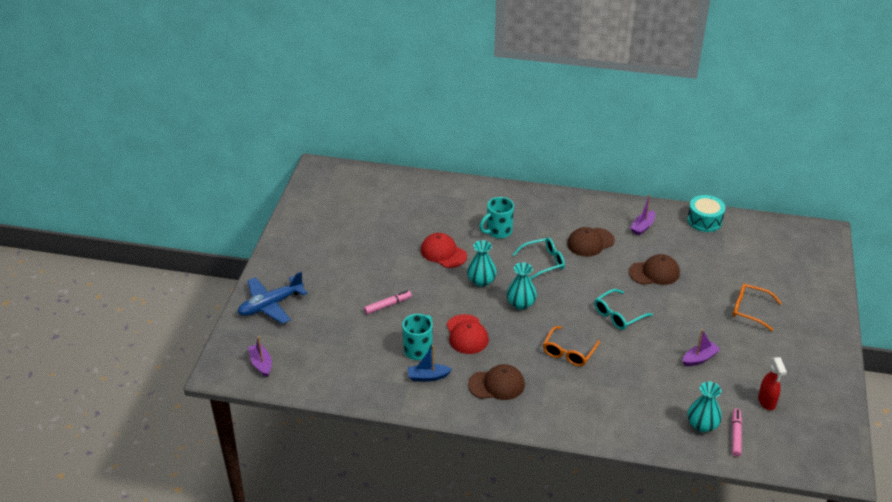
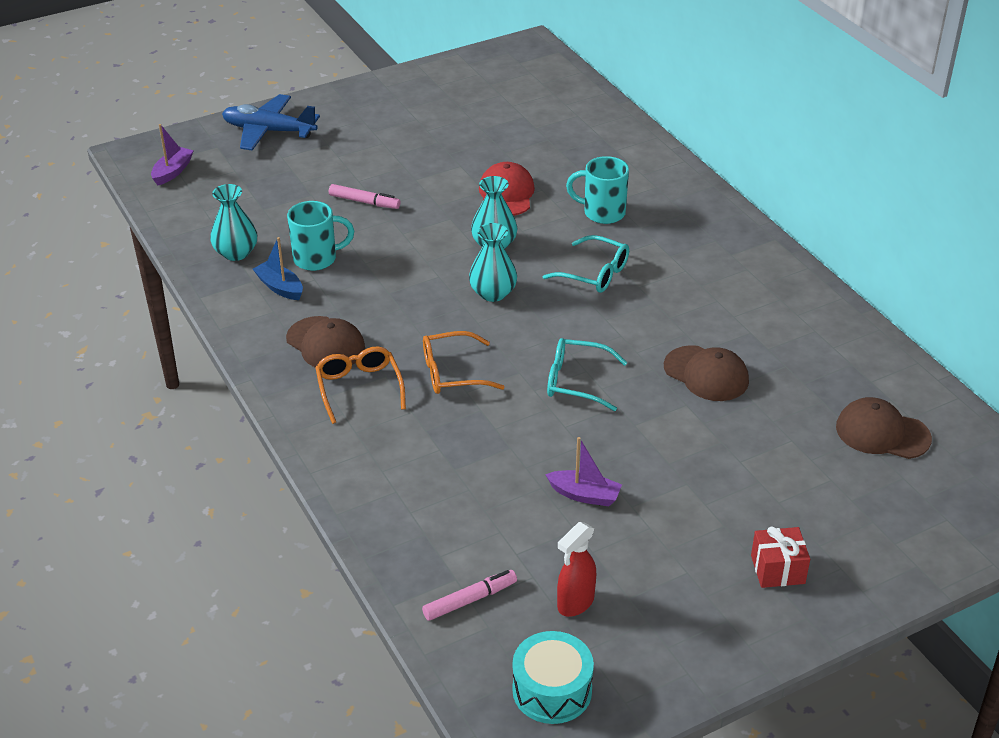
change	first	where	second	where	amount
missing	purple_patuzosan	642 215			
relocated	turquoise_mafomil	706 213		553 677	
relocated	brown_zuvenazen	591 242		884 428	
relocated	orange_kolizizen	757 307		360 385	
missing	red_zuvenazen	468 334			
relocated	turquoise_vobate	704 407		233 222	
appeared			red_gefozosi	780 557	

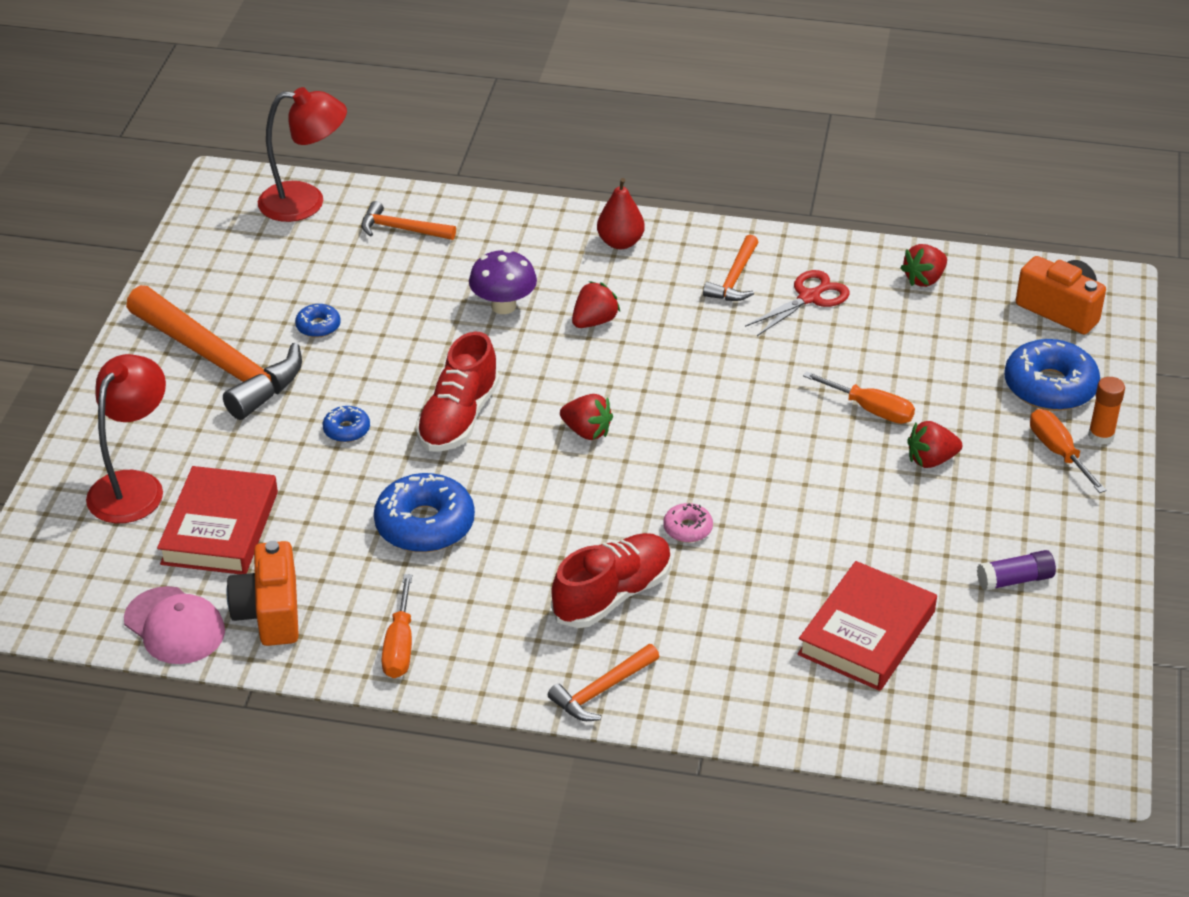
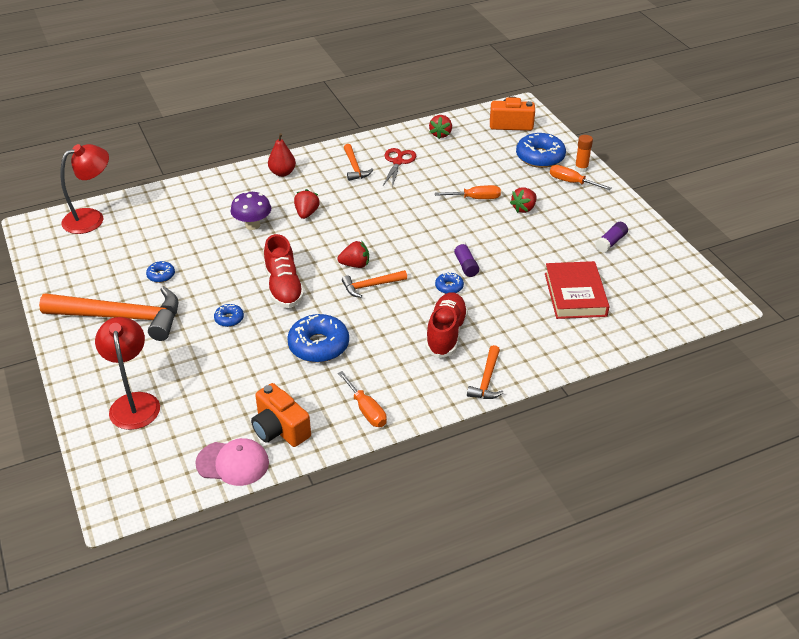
change	first	where	second	where	amount
relocated	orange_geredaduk	408 220		374 284	
missing	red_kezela	217 520			
colour	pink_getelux	688 522	blue_getelux	449 283	
appeared			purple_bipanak	466 259	

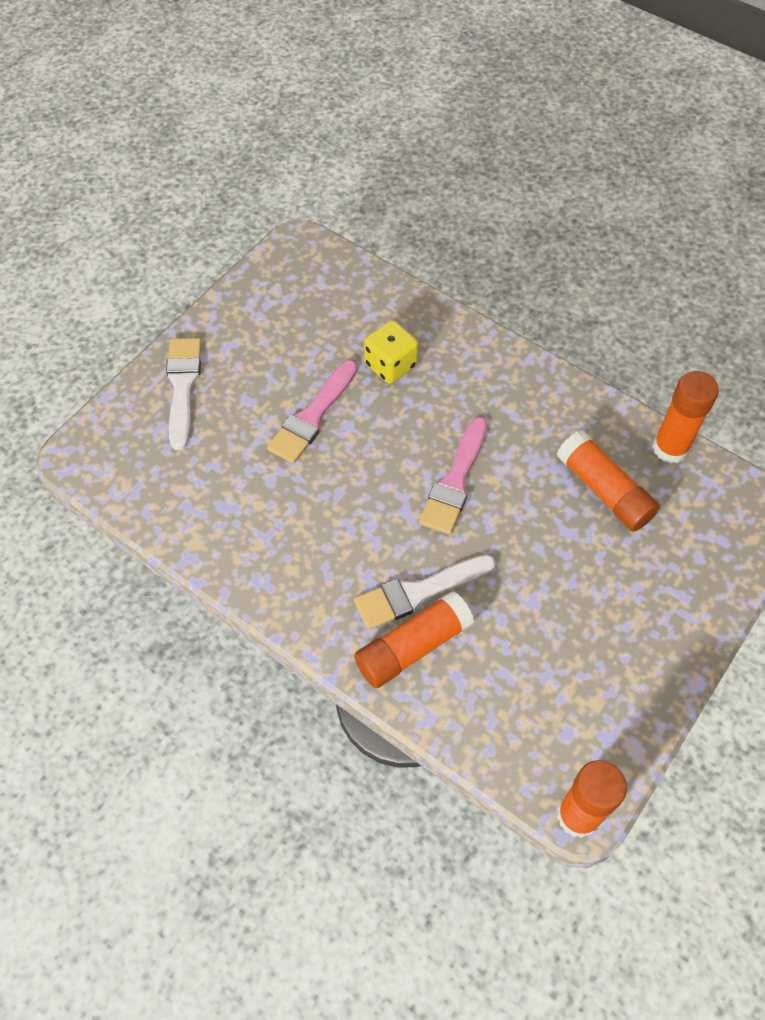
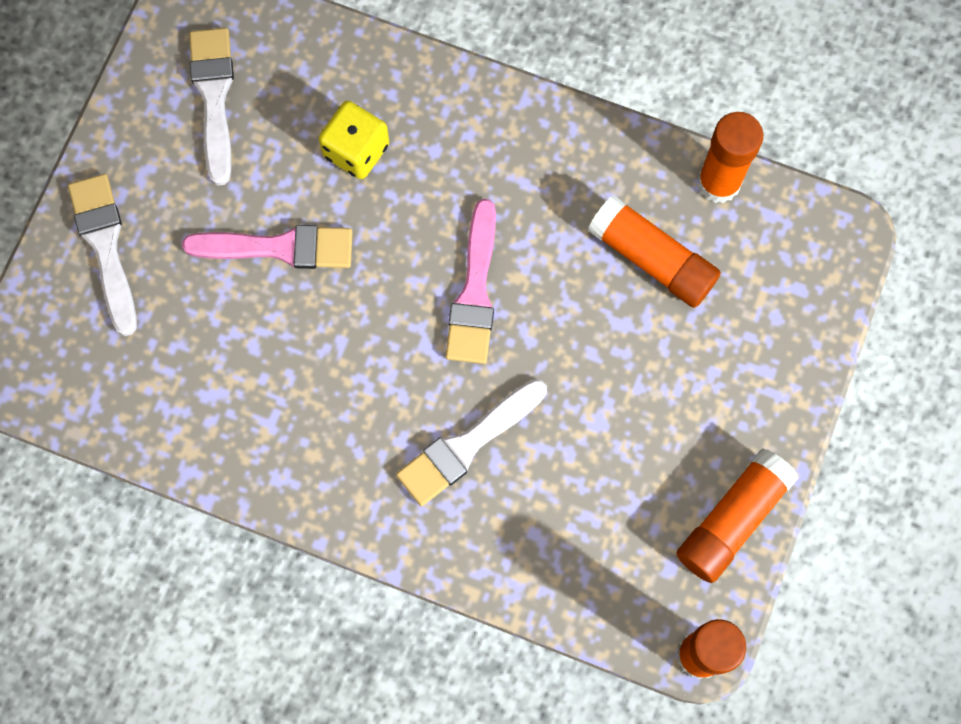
change	first	where	second	where	amount
spun	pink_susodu	312 412		267 247	105 degrees counterclockwise
relocated	orange_bipanak	414 639		737 515	
appeared			white_susodu	211 107	

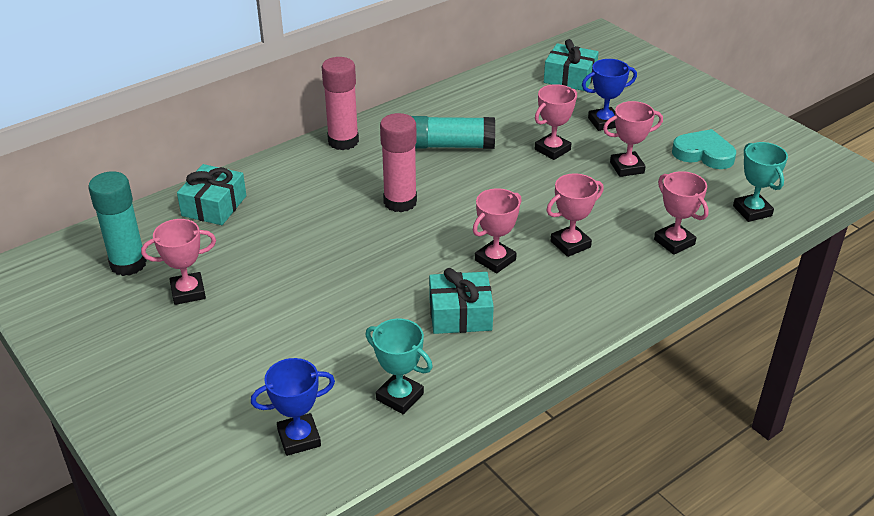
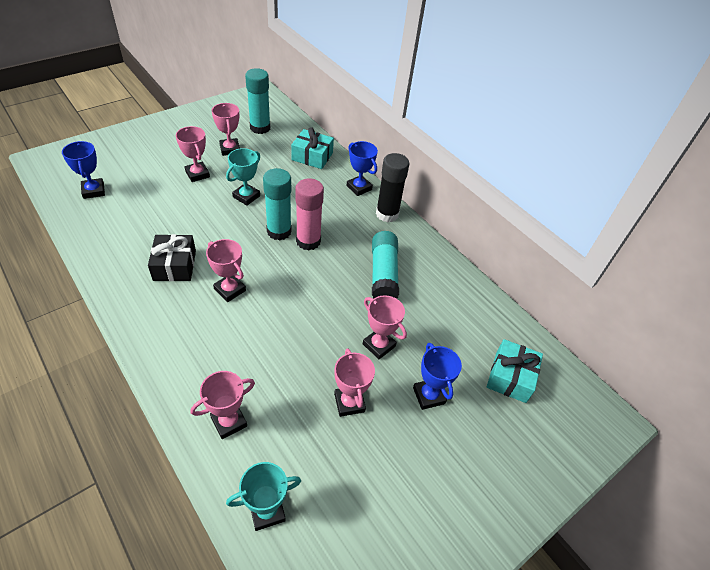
change	first	where	second	where	amount
colour	pink_bipanak	340 103	black_bipanak	392 187	
missing	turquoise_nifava	704 149			
relocated	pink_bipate	575 215		193 154	
colour	turquoise_gefozosi	461 301	black_gefozosi	172 257	
relocated	turquoise_bipate	399 366		243 176	
appeared			blue_bipate	362 168	
appeared			turquoise_bipanak	277 204	

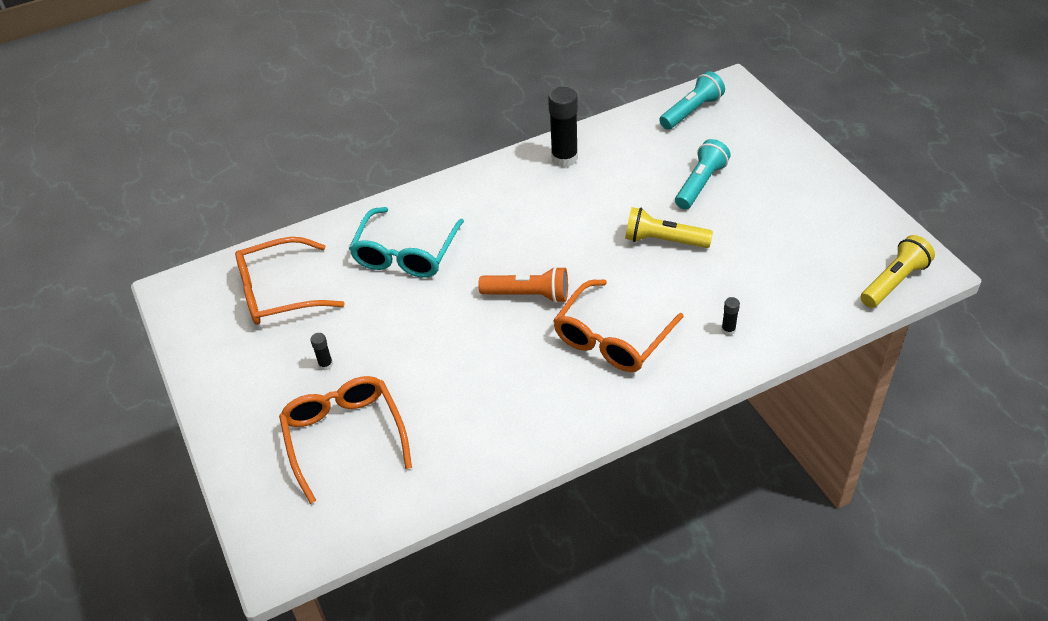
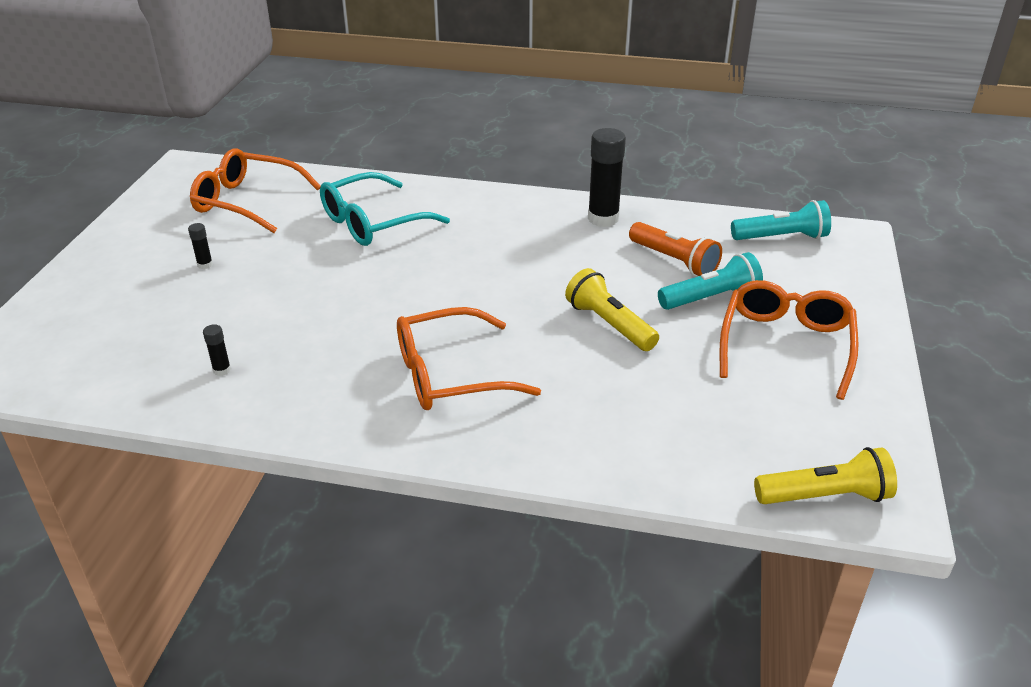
change	first	where	second	where	amount
relocated	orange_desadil	523 284		675 249	
relocated	black_bipanak	730 316		217 350	
relocated	orange_kolizizen	345 440		789 340	

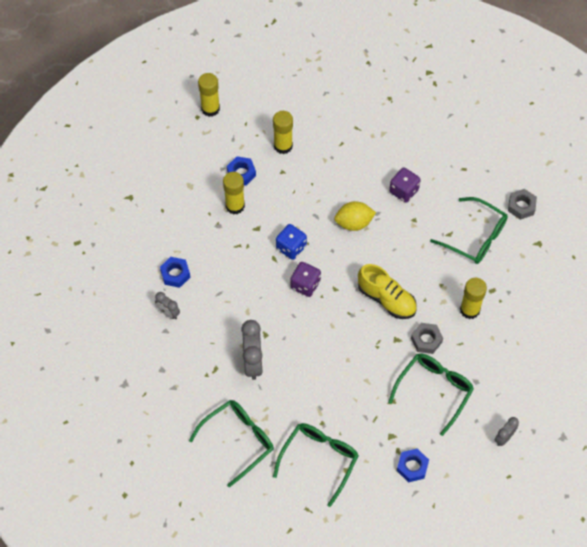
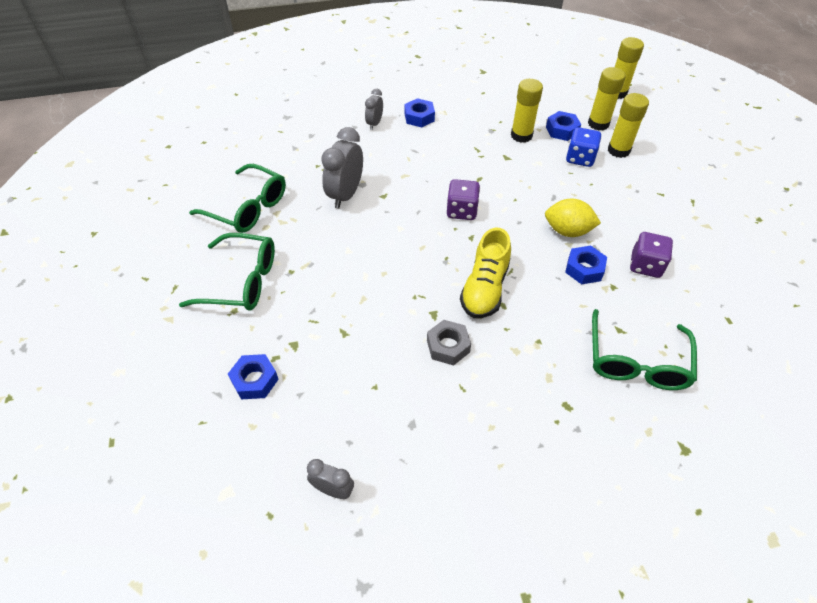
change	first	where	second	where	amount
missing	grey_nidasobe	522 204			
spun	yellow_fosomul	355 216		573 218	45 degrees counterclockwise
relocated	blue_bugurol	291 242		583 147	
relocated	yellow_bipanak	473 298		607 98	
spun	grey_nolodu	252 350		342 167	135 degrees clockwise
missing	green_kolizizen	431 394			
appeared			blue_nidasobe	586 265	

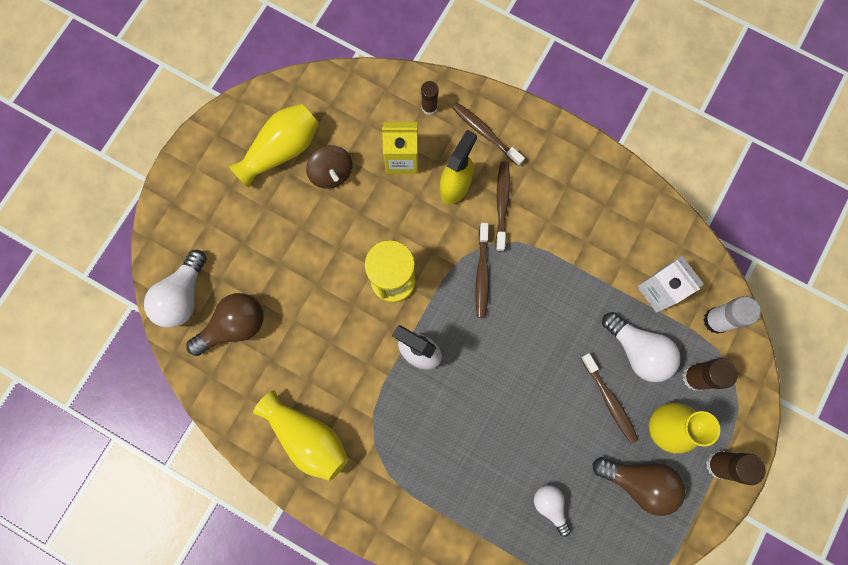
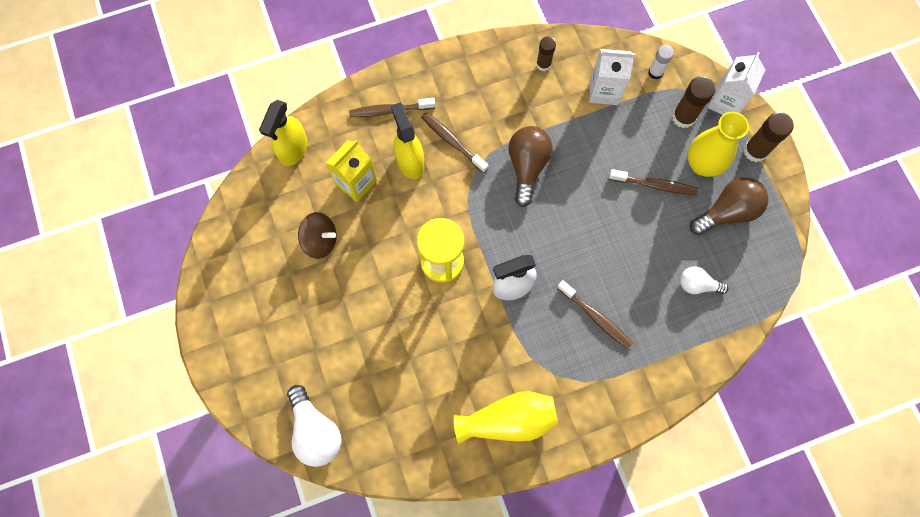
change	first	where	second	where	amount
relocated	brown_bipanak	430 98		546 54	
missing	yellow_vobate	274 146			
relocated	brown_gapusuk	482 270		595 314	
relocated	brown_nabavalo	224 324		530 166	
size	white_bipanak	732 315		661 62	x0.65
missing	white_nabavalo	641 347			
appeared			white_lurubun	736 83	
appeared			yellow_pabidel	283 133	

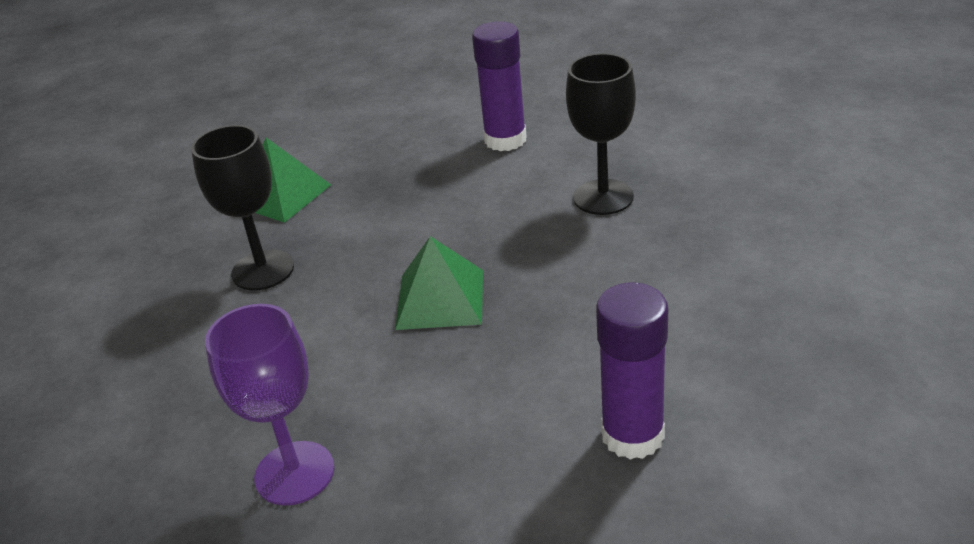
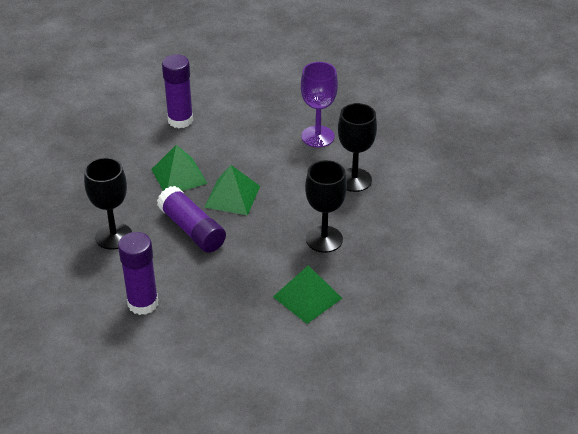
change	first	where	second	where	amount
appeared			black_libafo	357 147	
appeared			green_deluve	179 168	
appeared			purple_bipanak	191 219	

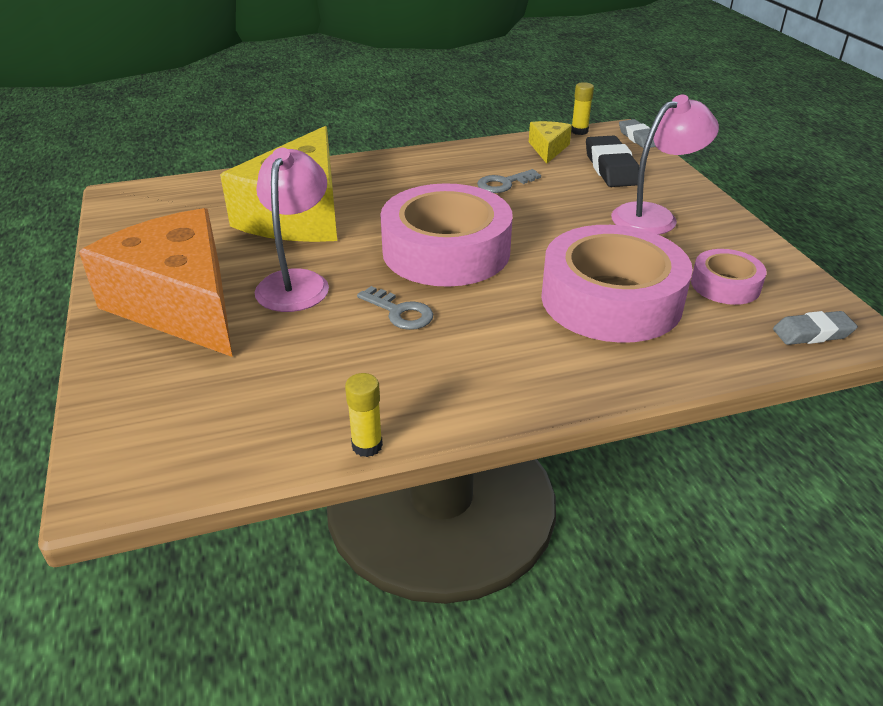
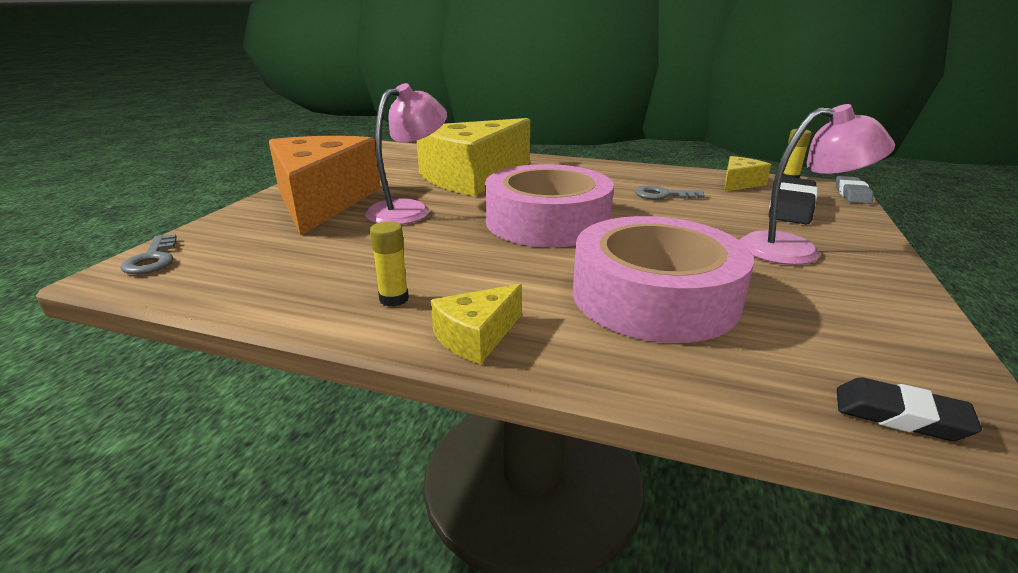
change	first	where	second	where	amount
missing	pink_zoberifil	729 277			
relocated	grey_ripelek	395 308		148 254	
colour	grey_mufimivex	815 328	black_mufimivex	909 409	
relocated	yellow_bipanak	364 415		389 264	
appeared			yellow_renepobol	476 324	

